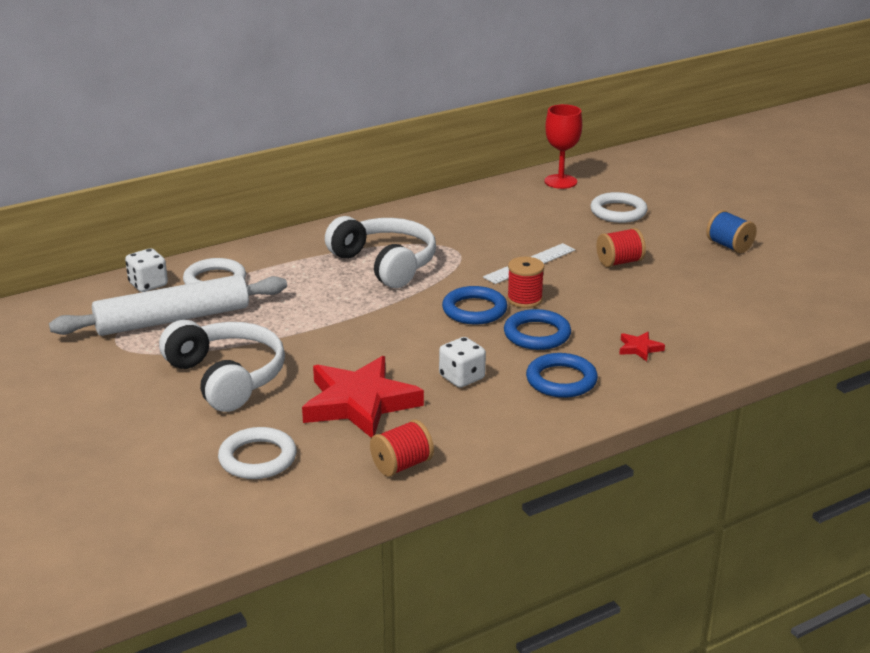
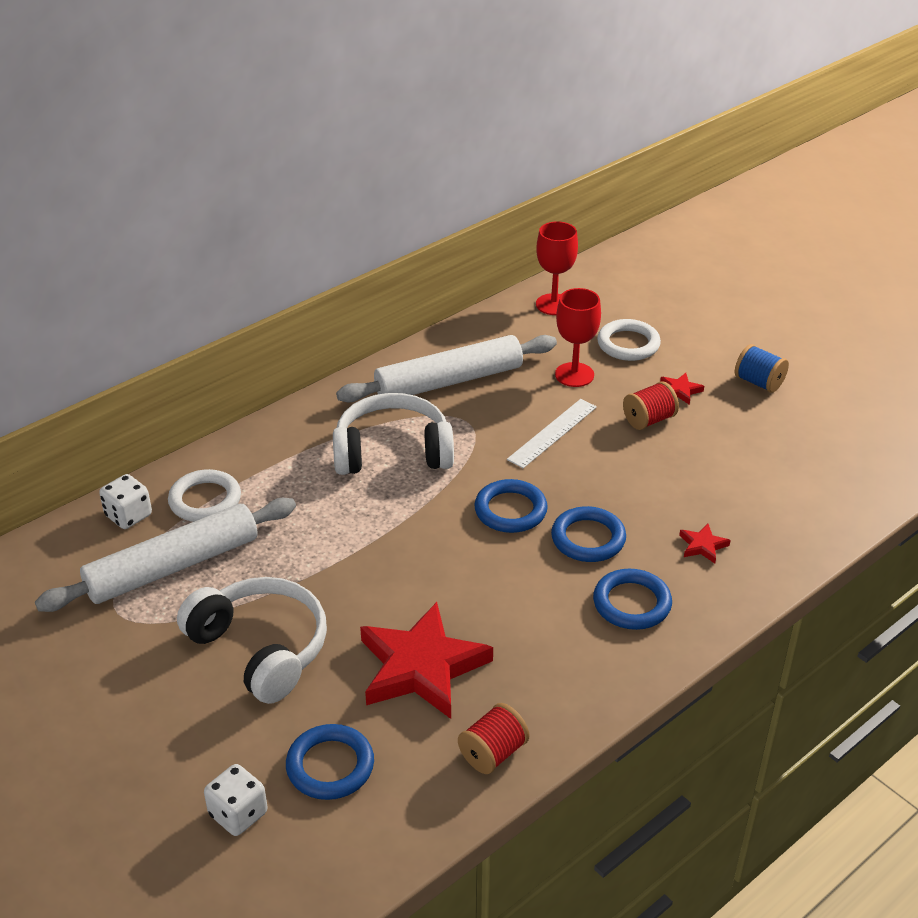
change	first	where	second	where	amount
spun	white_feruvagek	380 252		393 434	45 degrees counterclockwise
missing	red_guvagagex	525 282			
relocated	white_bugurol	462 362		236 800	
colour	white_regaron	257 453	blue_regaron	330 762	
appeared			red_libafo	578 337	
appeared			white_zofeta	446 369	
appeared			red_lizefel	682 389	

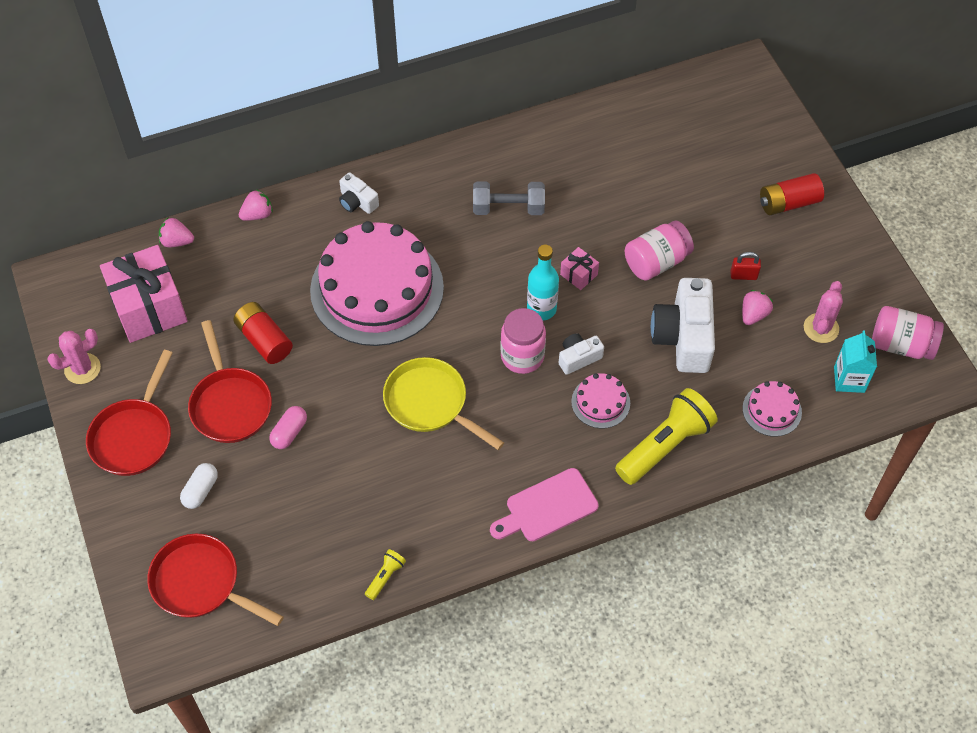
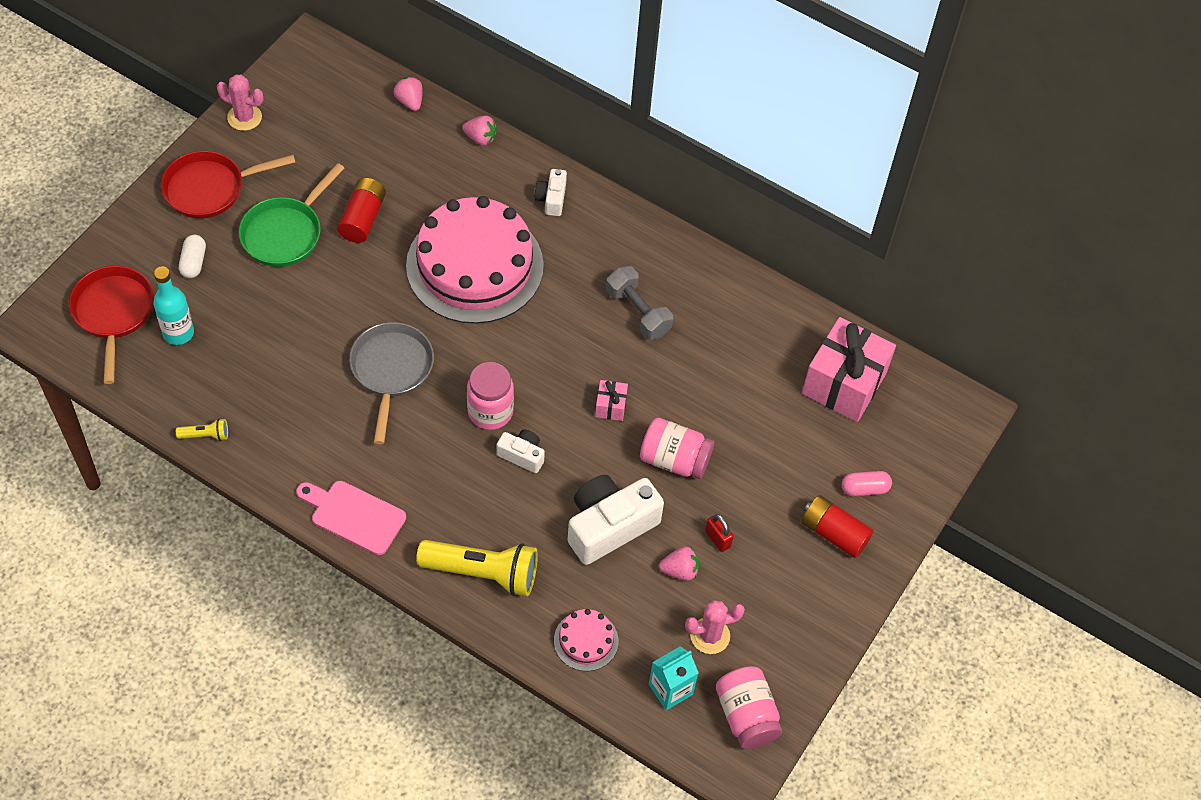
change	first	where	second	where	amount
relocated	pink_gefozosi	144 294		849 369	
relocated	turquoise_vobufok	543 282		173 305	
colour	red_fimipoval	230 381	green_fimipoval	292 215	
colour	yellow_fimipoval	443 403	grey_fimipoval	391 383	
missing	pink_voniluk	600 401			
relocated	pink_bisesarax	288 427		867 483	
spun	white_bisesarax	199 486		192 256	75 degrees counterclockwise

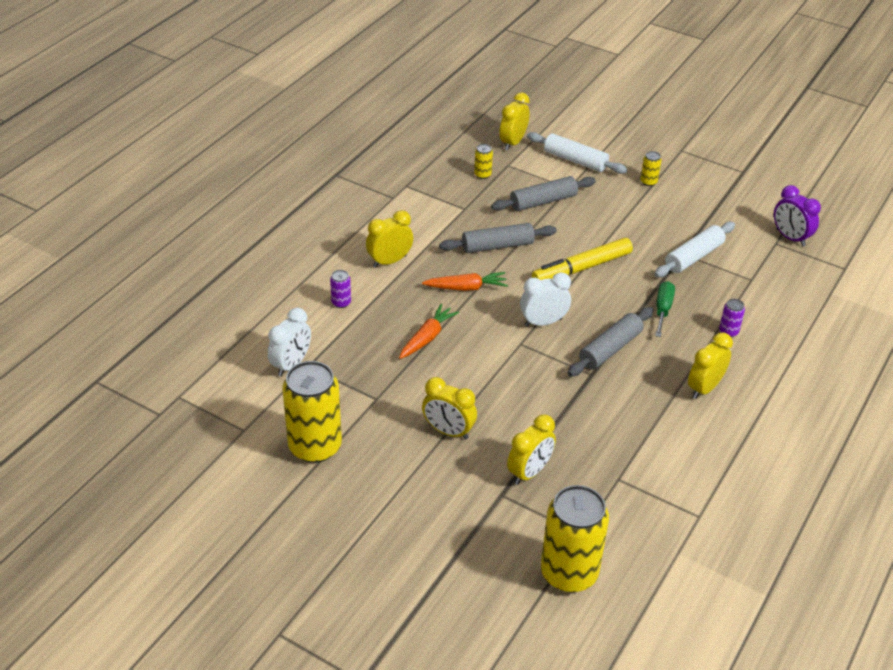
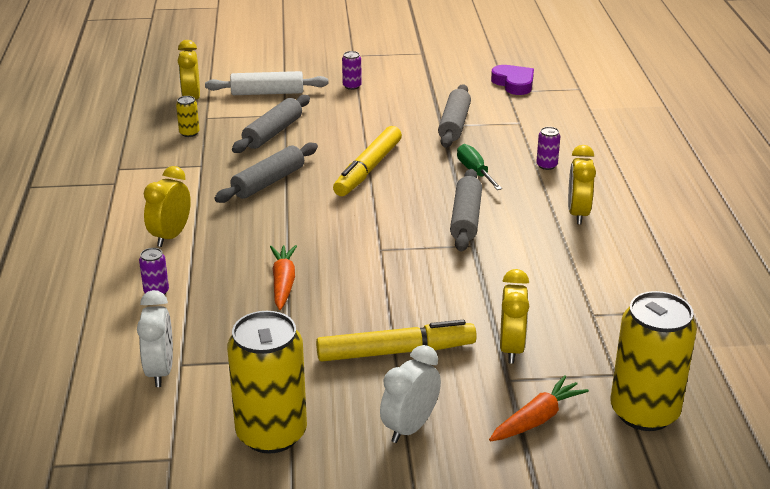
change	first	where	second	where	amount
colour	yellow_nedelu	651 168	purple_nedelu	352 70	
exchanged	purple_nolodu	797 216	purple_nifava	512 80	
colour	white_zofeta	694 249	grey_zofeta	454 116	
relocated	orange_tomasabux	465 281		539 408	
relocated	white_nolodu	545 299		410 394	
exchanged	yellow_nolodu	449 408	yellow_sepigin	396 340	

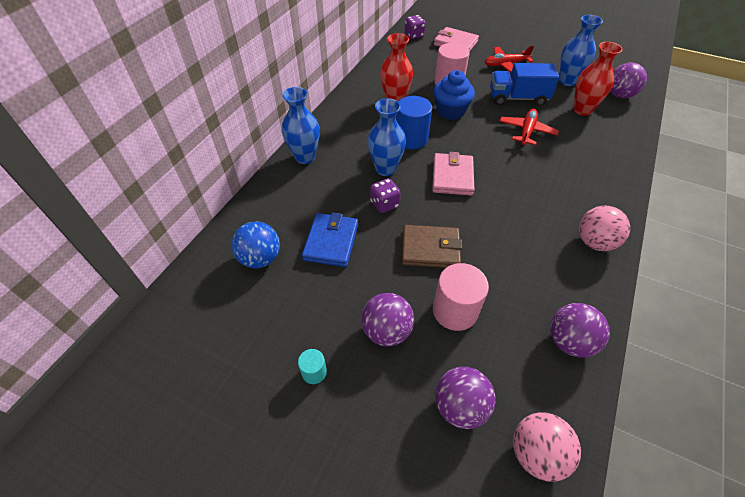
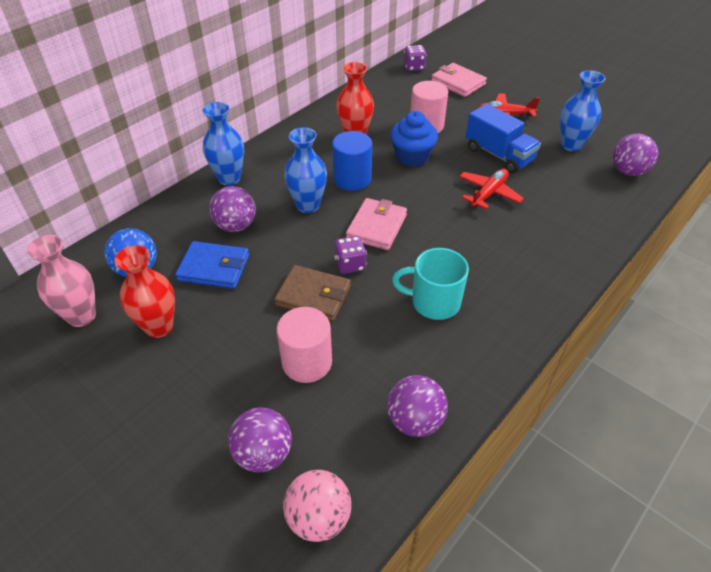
change	first	where	second	where	amount
relocated	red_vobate	598 79		144 291	
spun	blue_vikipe	525 84		503 138	150 degrees counterclockwise
relocated	purple_bugurol	385 195		351 255	
missing	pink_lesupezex	604 228			
spun	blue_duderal	330 239		212 265	75 degrees clockwise
relocated	purple_lesupezex	387 319		232 209	
missing	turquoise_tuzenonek	312 366			
appeared			pink_vobate	61 281	
appeared			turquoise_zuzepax	430 284	

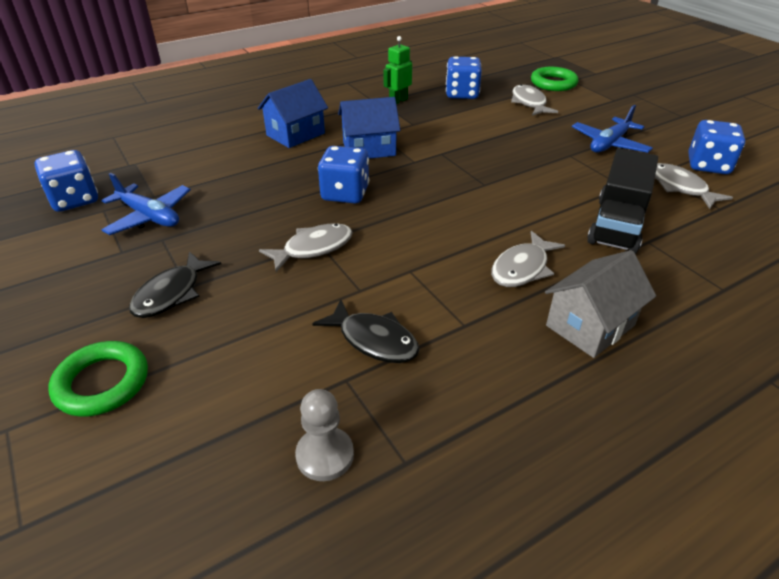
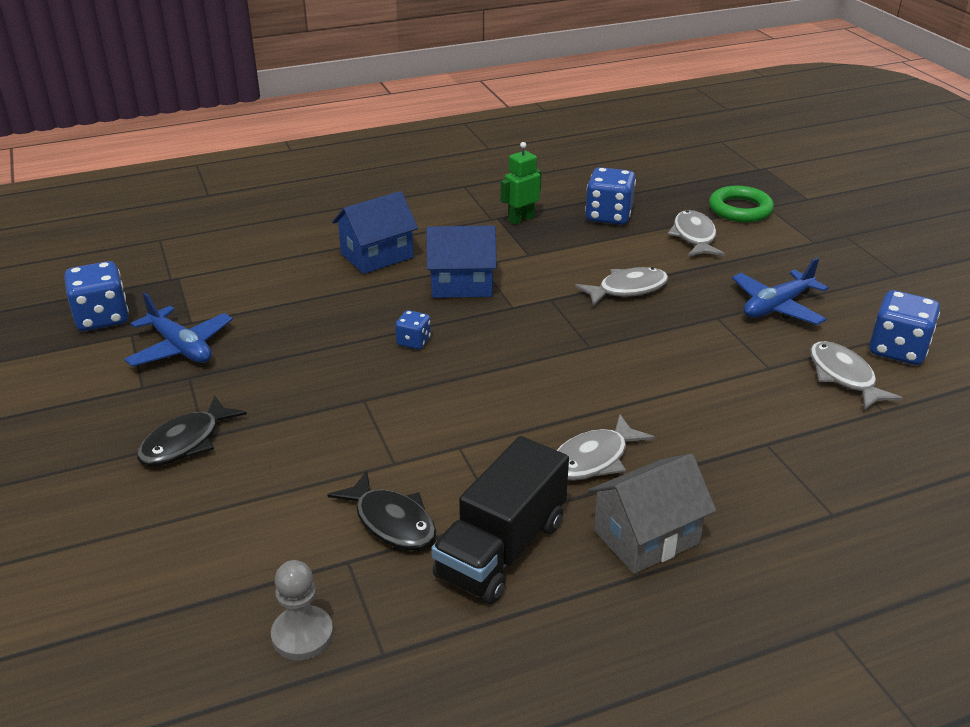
change	first	where	second	where	amount
size	blue_bugurol	343 175		413 329	x0.54
relocated	black_vikipe	622 201		500 520	
relocated	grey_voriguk	306 247		622 286	
missing	green_regaron	98 379			

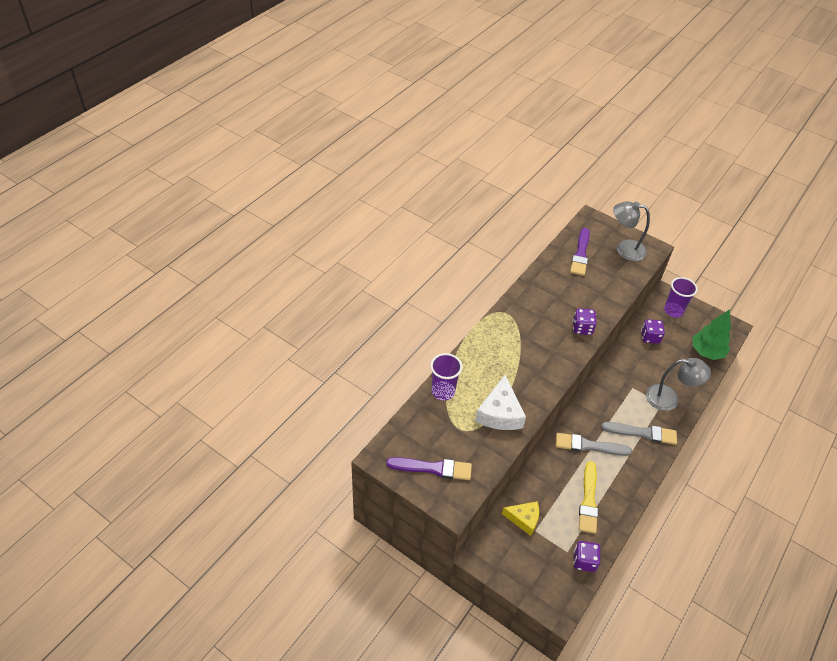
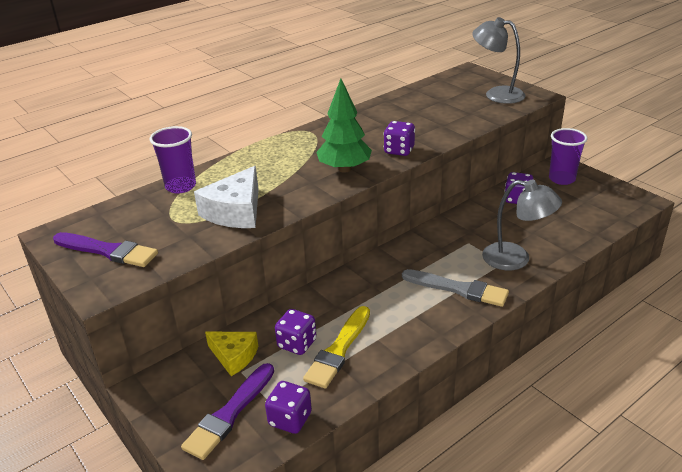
change	first	where	second	where	amount
relocated	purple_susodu	580 252		227 411	
relocated	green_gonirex	711 334		344 125	
missing	grey_susodu	594 444			
appeared			purple_bugurol	296 332	

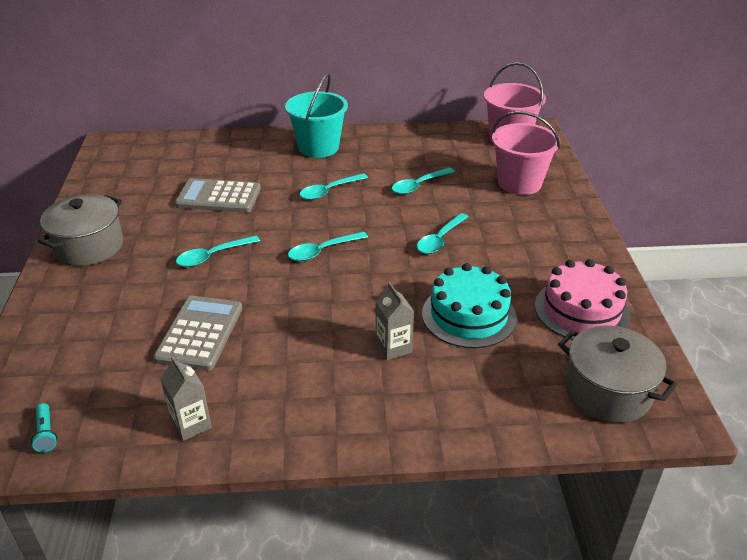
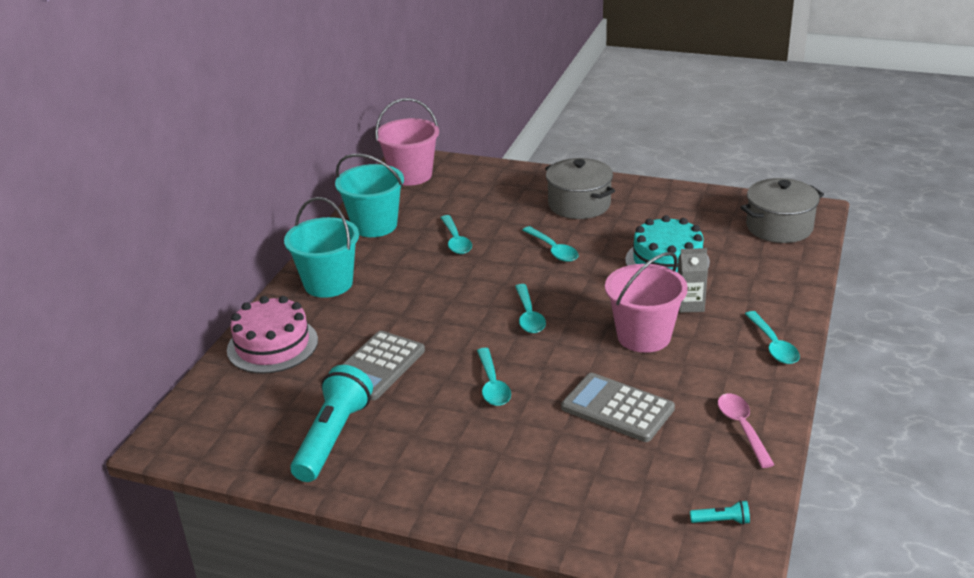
change	first	where	second	where	amount
relocated	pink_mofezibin	526 153		646 302	
relocated	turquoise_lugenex	334 186		772 337	
relocated	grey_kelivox	80 230		580 188	
relocated	pink_voniluk	582 299		272 335	
exchanged	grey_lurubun	186 398	pink_lugenex	746 430	
appeared			turquoise_mofezibin	369 195	
appeared			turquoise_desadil	331 423	

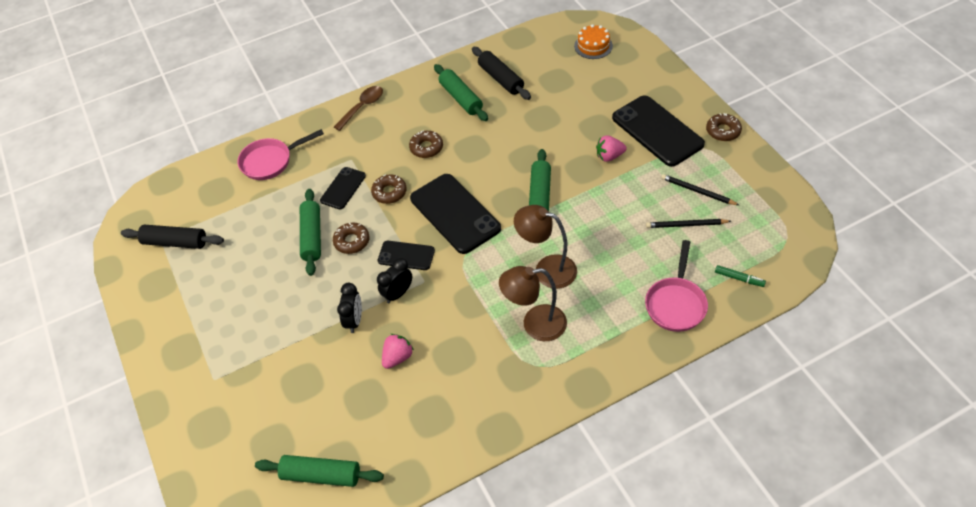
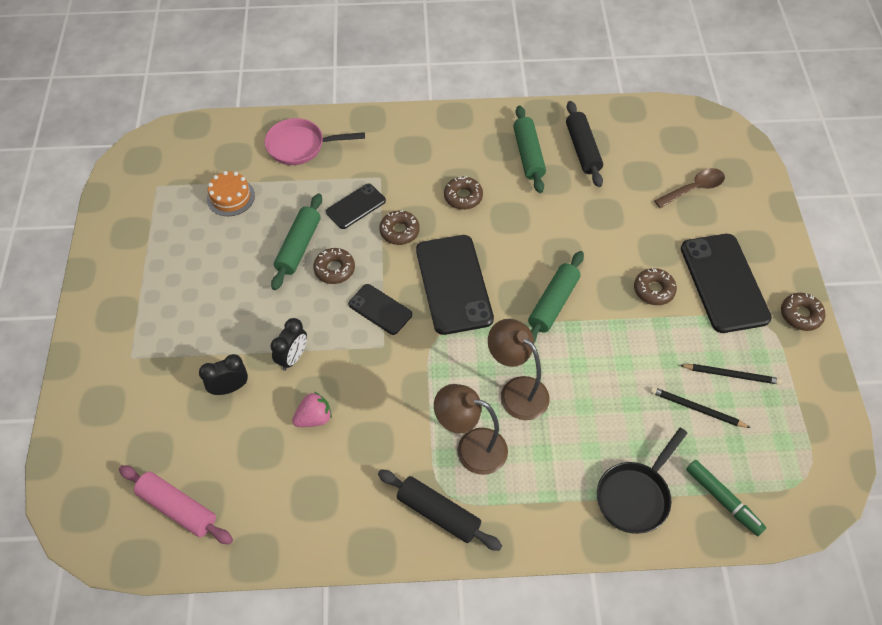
change	first	where	second	where	amount
relocated	orange_voniluk	593 41		231 193	
relocated	brown_lugenex	358 108		689 188	
exchanged	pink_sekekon	611 149	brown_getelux	655 286	
spun	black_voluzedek	700 189		731 374	135 degrees clockwise
relocated	black_zofeta	172 237		440 510	
colour	pink_fimipoval	676 286	black_fimipoval	642 481	
relocated	black_nolodu	394 280		223 374	
size	green_sepigin	740 276		726 498	x1.52
colour	green_zofeta	319 471	pink_zofeta	176 504	

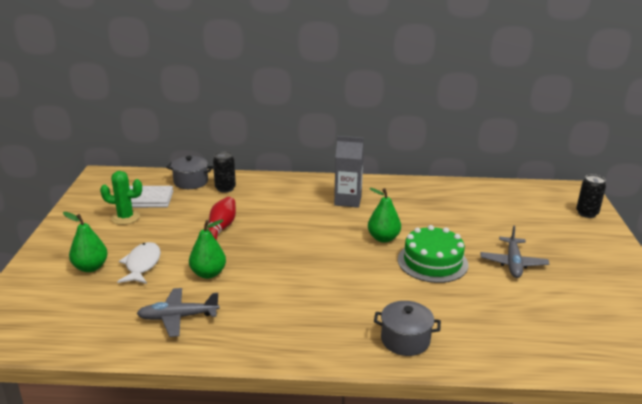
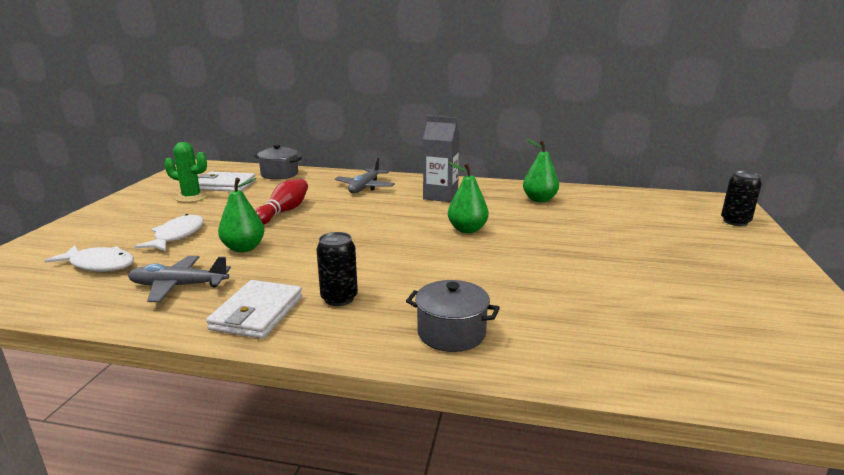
change	first	where	second	where	amount
relocated	black_nedelu	224 172		337 269	
relocated	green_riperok	85 242		541 170	
missing	green_voniluk	433 254			
relocated	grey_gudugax	515 251		364 175	
appeared			white_voriguk	89 258	
appeared			white_duderal	254 309	

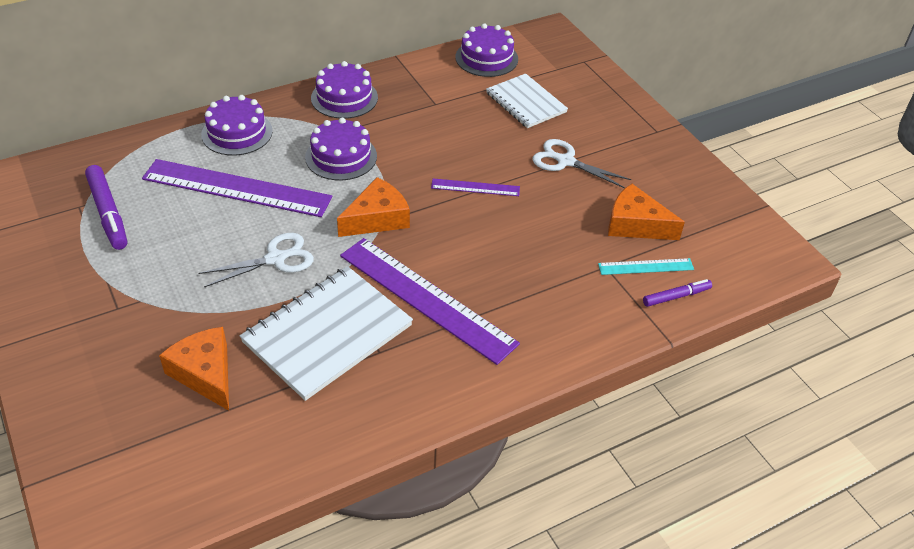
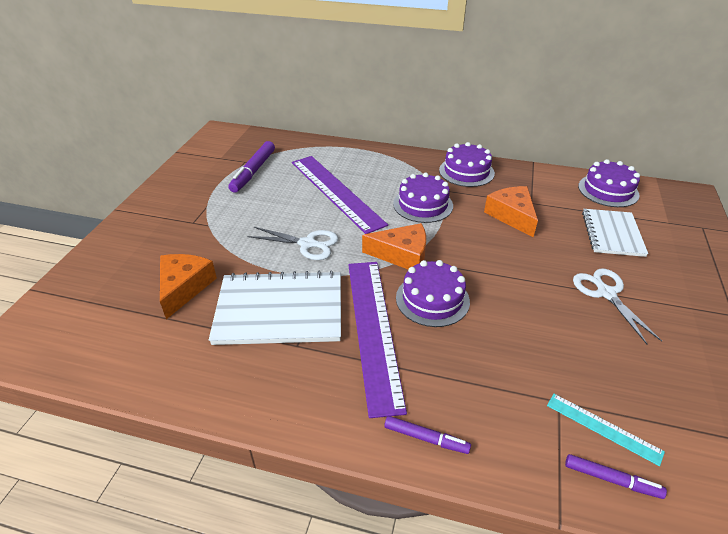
change	first	where	second	where	amount
relocated	purple_voniluk	237 125		433 293	
missing	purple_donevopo	475 187			
relocated	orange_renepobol	646 212		511 211	
appeared			purple_sepigin	427 435	

